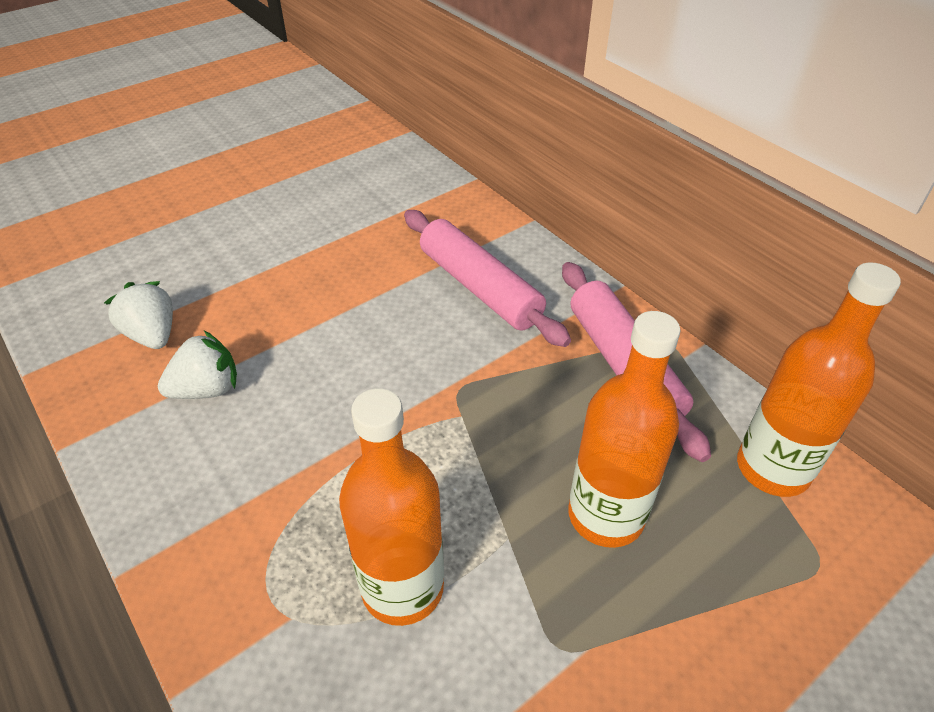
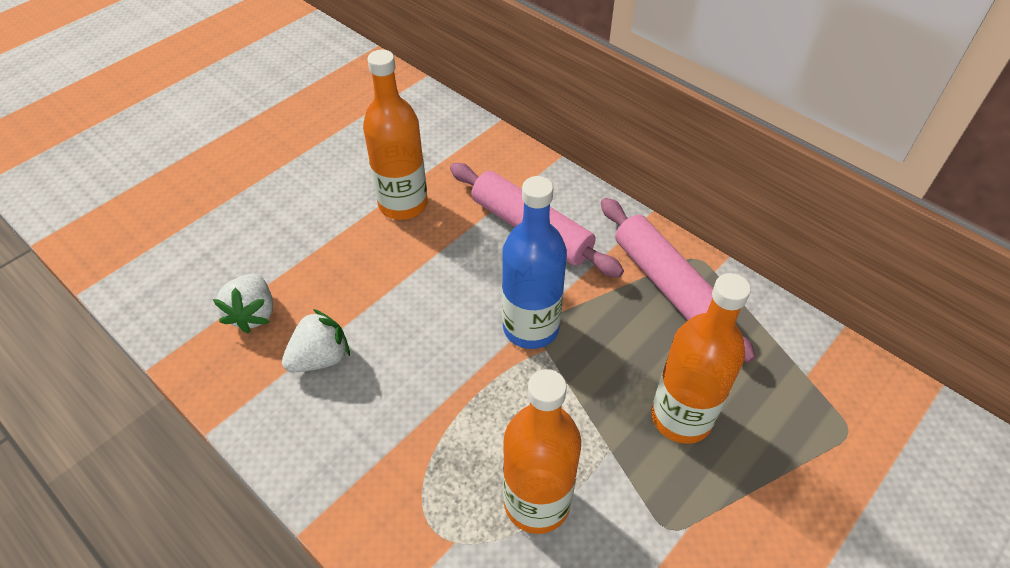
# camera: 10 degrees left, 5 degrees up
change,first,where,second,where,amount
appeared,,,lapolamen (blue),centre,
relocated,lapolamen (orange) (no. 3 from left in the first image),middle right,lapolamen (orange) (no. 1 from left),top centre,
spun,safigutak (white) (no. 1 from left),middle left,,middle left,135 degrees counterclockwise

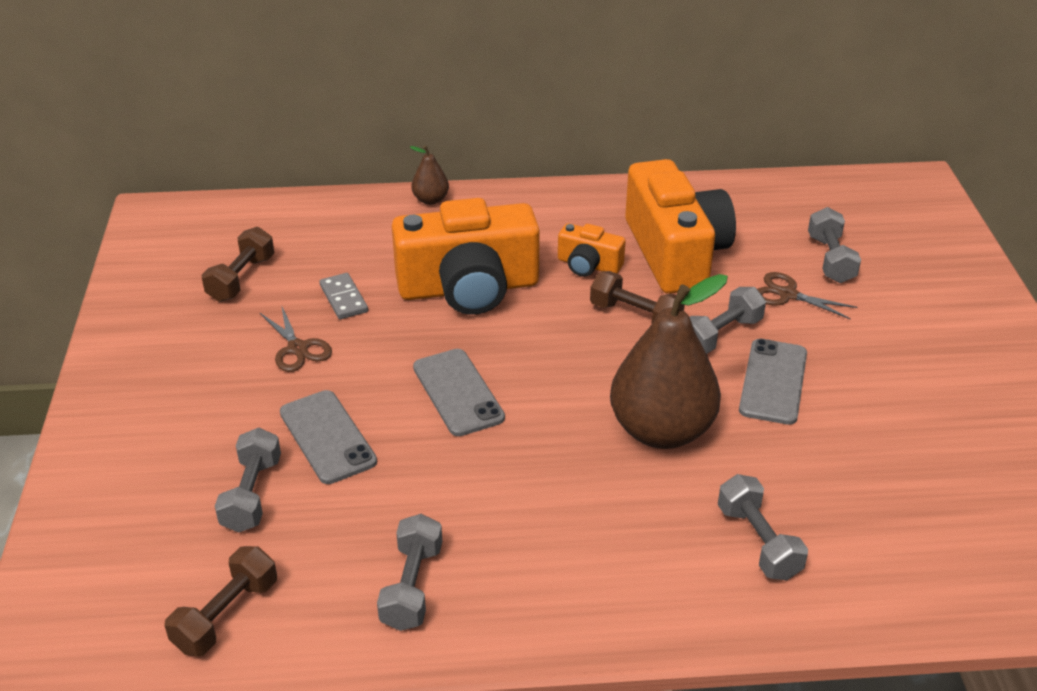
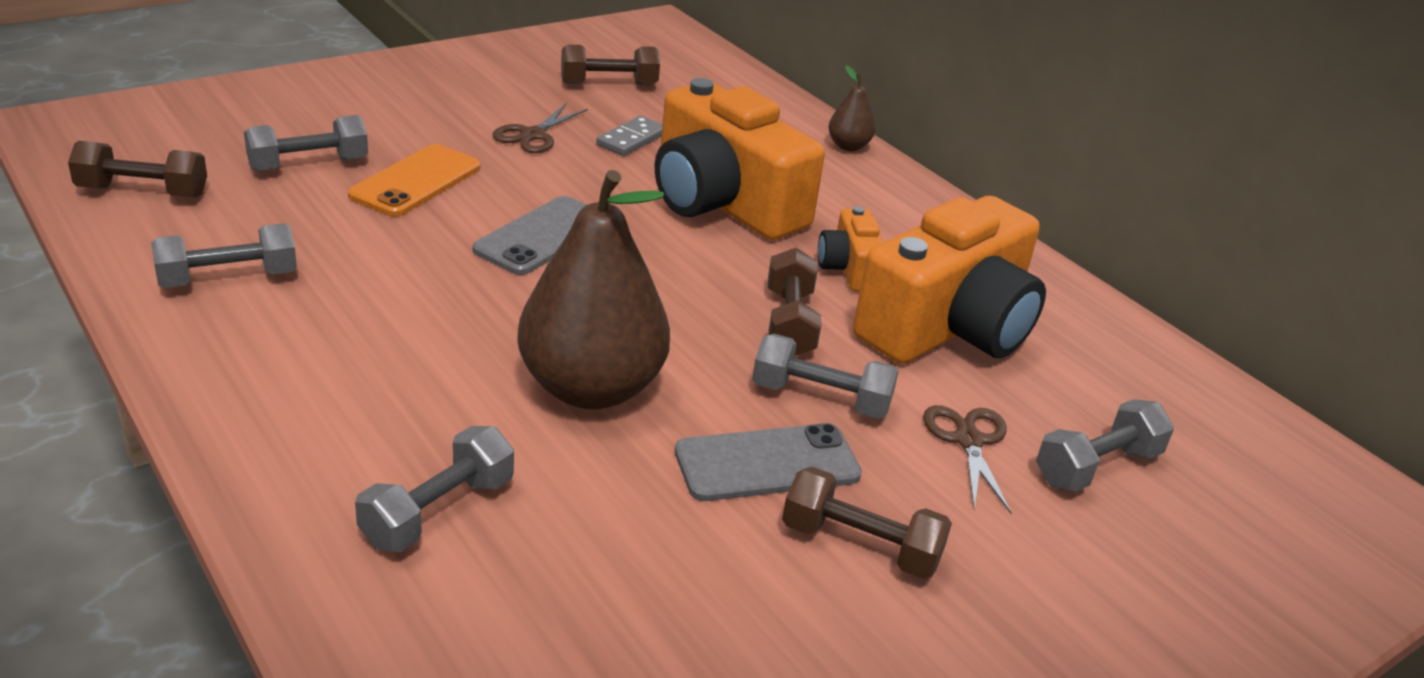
# camera: 55 degrees right, 5 degrees down
change,first,where,second,where,amount
appeared,,,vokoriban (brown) (no. 4 from left),bottom centre,
colour,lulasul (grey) (no. 1 from left),middle left,lulasul (orange),top left,

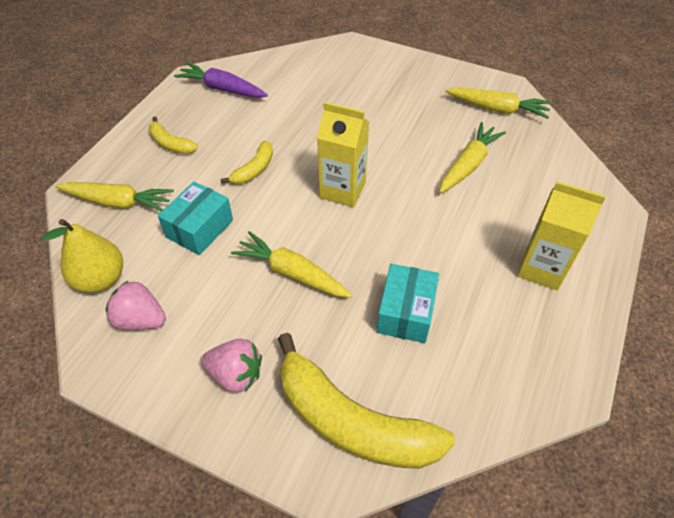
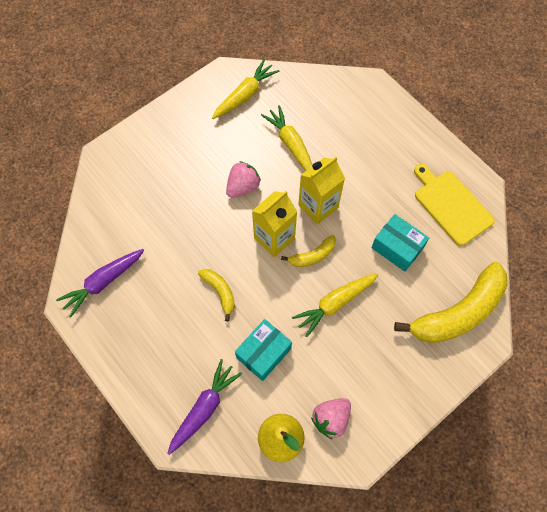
# camera: 65 degrees left, 15 degrees up
change,first,where,second,where,amount
appeared,,,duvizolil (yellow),middle right,
relocated,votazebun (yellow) (no. 1 from left in the first image),top left,votazebun (yellow) (no. 2 from left),centre,
relocated,safigutak (pink) (no. 2 from left in the first image),bottom centre,safigutak (pink) (no. 1 from left),centre,
relocated,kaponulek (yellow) (no. 2 from left),middle right,,centre,
colour,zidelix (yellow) (no. 1 from left),middle left,zidelix (purple) (no. 2 from left),bottom centre,
spun,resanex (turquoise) (no. 1 from left),middle left,,bottom centre,75 degrees clockwise

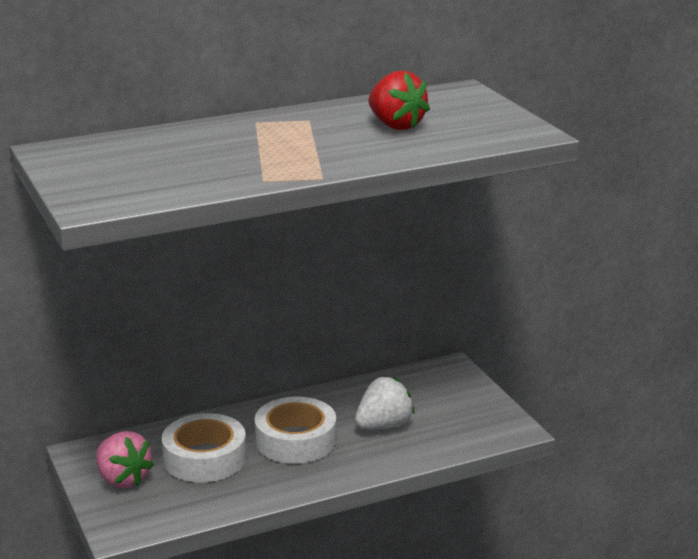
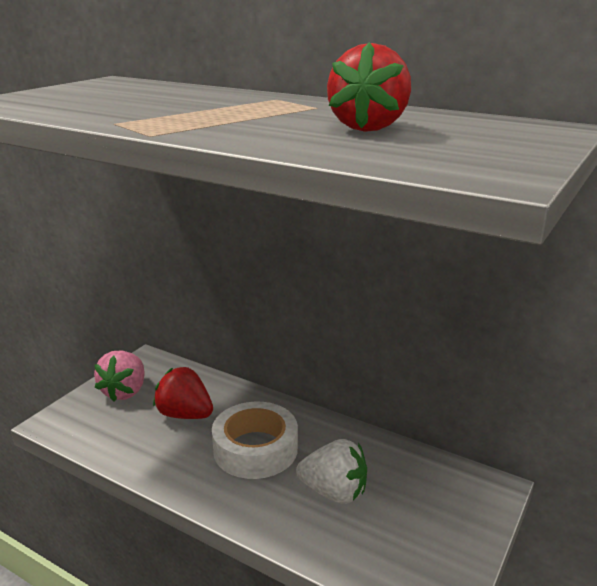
# camera: 55 degrees right, 0 degrees up
change,first,where,second,where,amount
exchanged,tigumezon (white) (no. 1 from left),bottom left,safigutak (red) (no. 1 from left),bottom left,

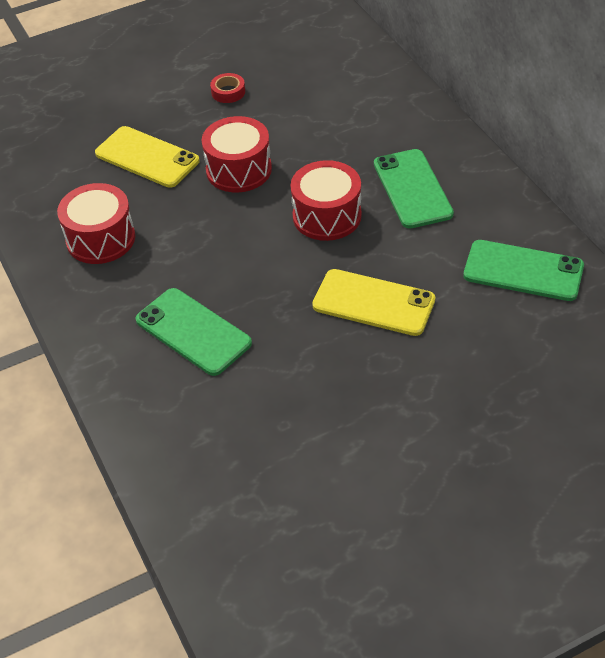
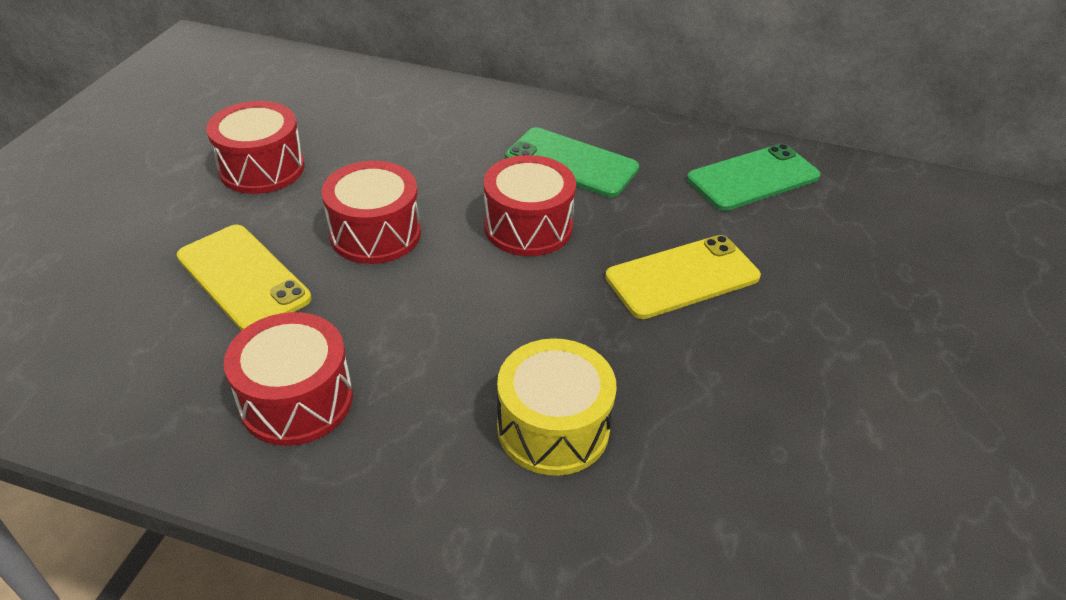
# camera: 50 degrees left, 5 degrees down
change,first,where,second,where,amount
exchanged,lulasul (green) (no. 1 from left),middle left,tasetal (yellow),bottom centre,
exchanged,tigumezon (red),top centre,tasetal (red) (no. 1 from left),top left,
spun,lulasul (yellow) (no. 1 from left),top left,,middle left,60 degrees clockwise

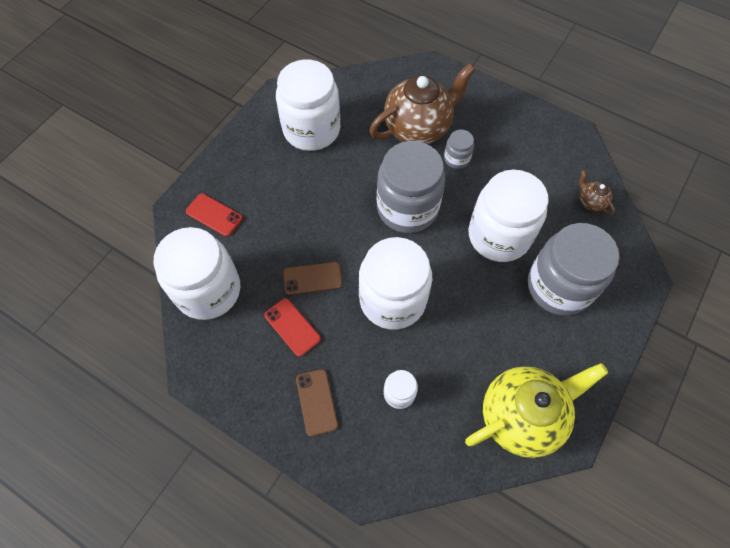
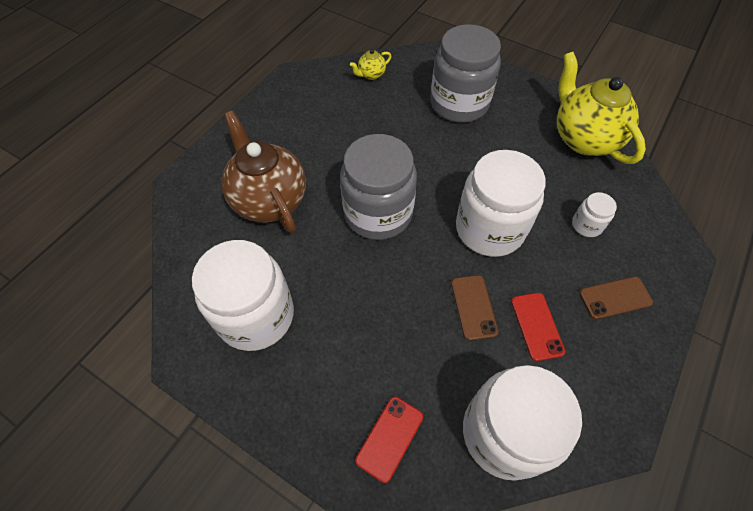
# camera: 90 degrees left, 5 degrees down
change,first,where,second,where,amount
missing,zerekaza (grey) (no. 2 from left),top centre,,,
missing,zerekaza (white) (no. 5 from left),middle right,,,
colour,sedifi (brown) (no. 2 from left),middle right,sedifi (yellow) (no. 1 from left),top centre,
spun,lulasul (red) (no. 2 from left),centre,,middle right,60 degrees counterclockwise

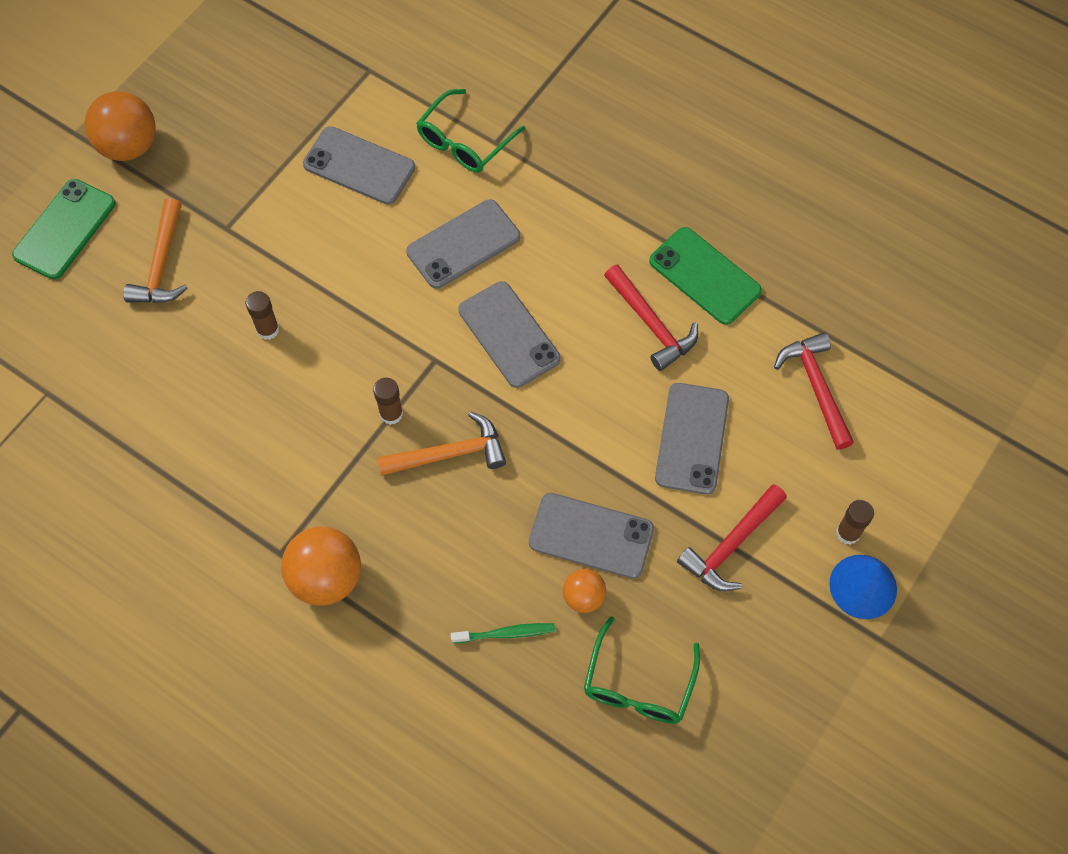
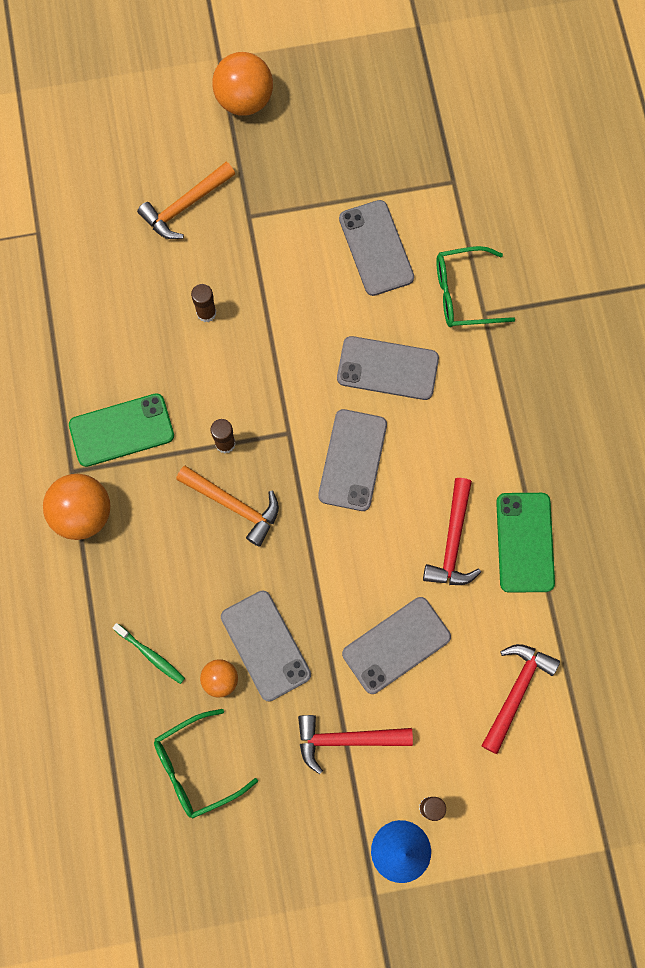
# camera: 45 degrees right, 10 degrees up
change,first,where,second,where,amount
relocated,lulasul (green) (no. 1 from left),top left,,middle left,

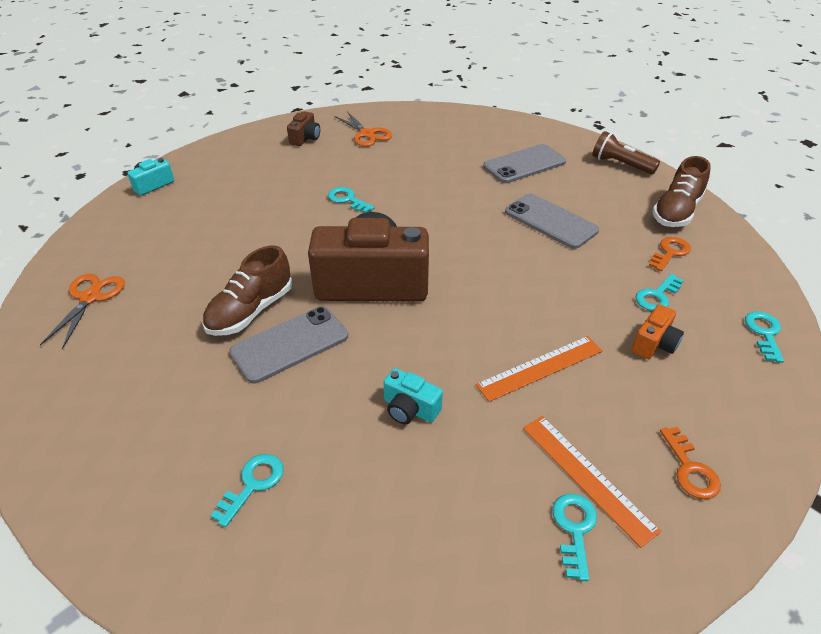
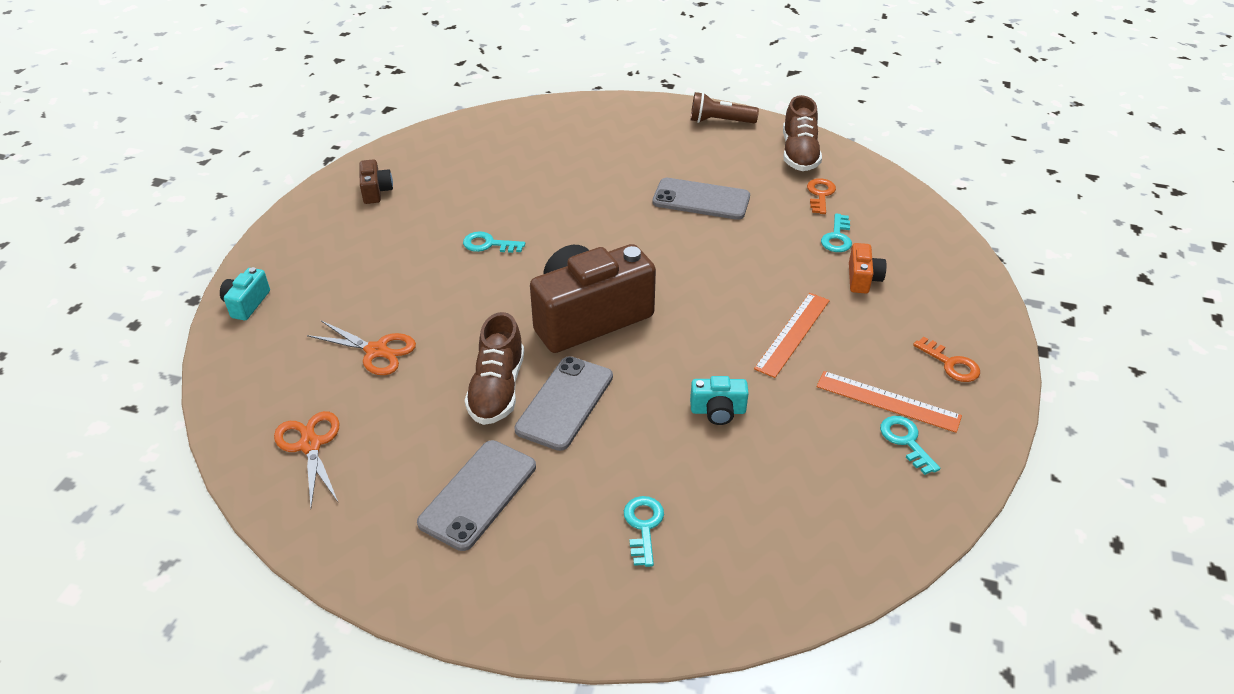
# camera: 30 degrees left, 0 degrees up
change,first,where,second,where,amount
missing,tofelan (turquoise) (no. 5 from left),middle right,,,
relocated,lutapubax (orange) (no. 2 from left),top centre,,middle left,
relocated,lulasul (grey) (no. 2 from left in the first image),top centre,lulasul (grey) (no. 1 from left),bottom centre,

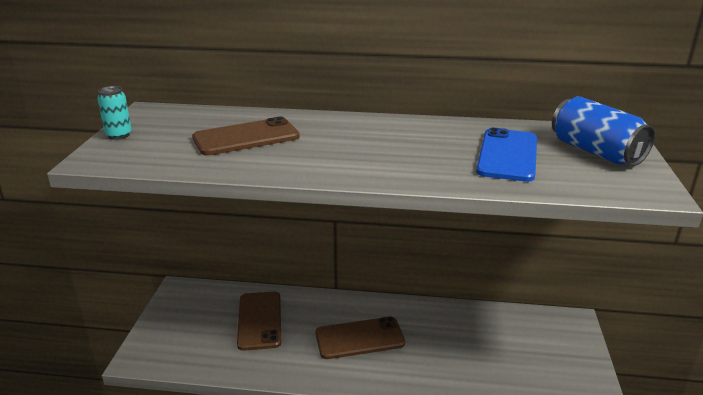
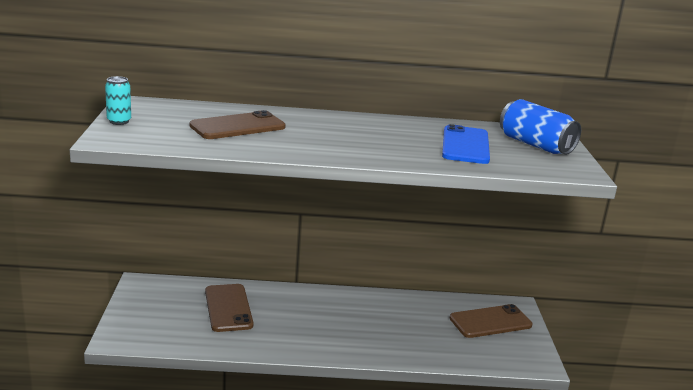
# camera: 10 degrees left, 5 degrees down
change,first,where,second,where,amount
relocated,lulasul (brown) (no. 3 from left),bottom centre,,bottom right,

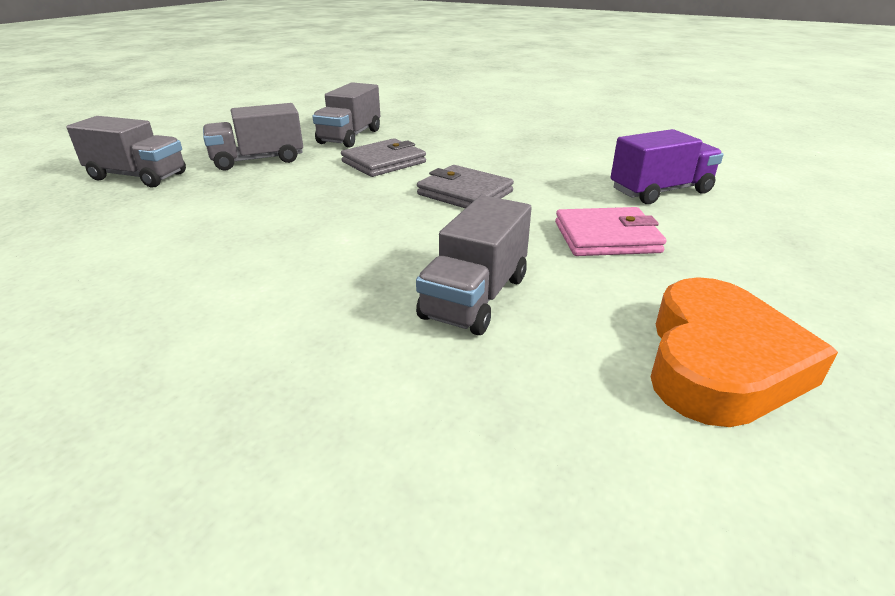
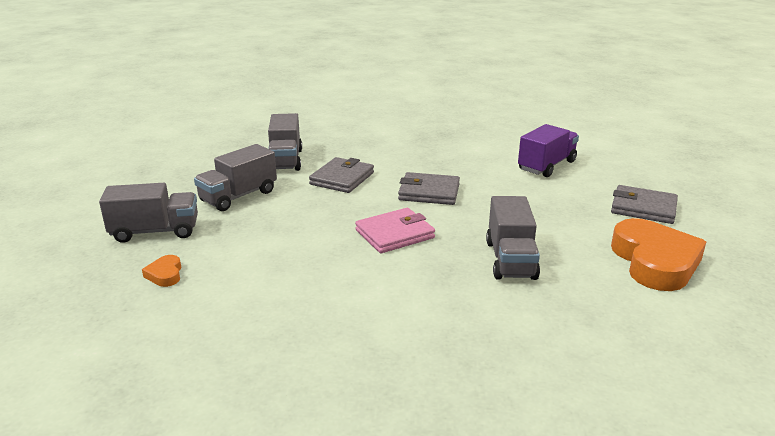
# camera: 25 degrees left, 5 degrees down
change,first,where,second,where,amount
appeared,,,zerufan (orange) (no. 1 from left),middle left,
appeared,,,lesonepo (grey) (no. 3 from left),middle right,
relocated,lesonepo (pink),middle right,,centre,

